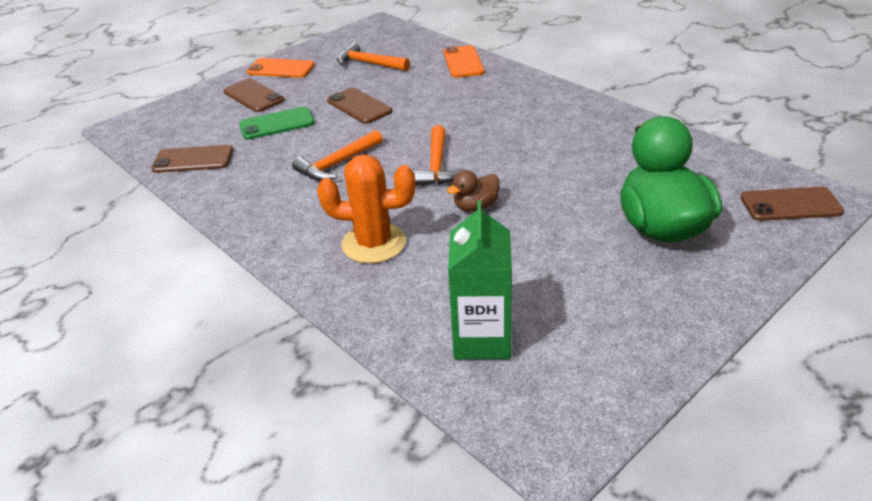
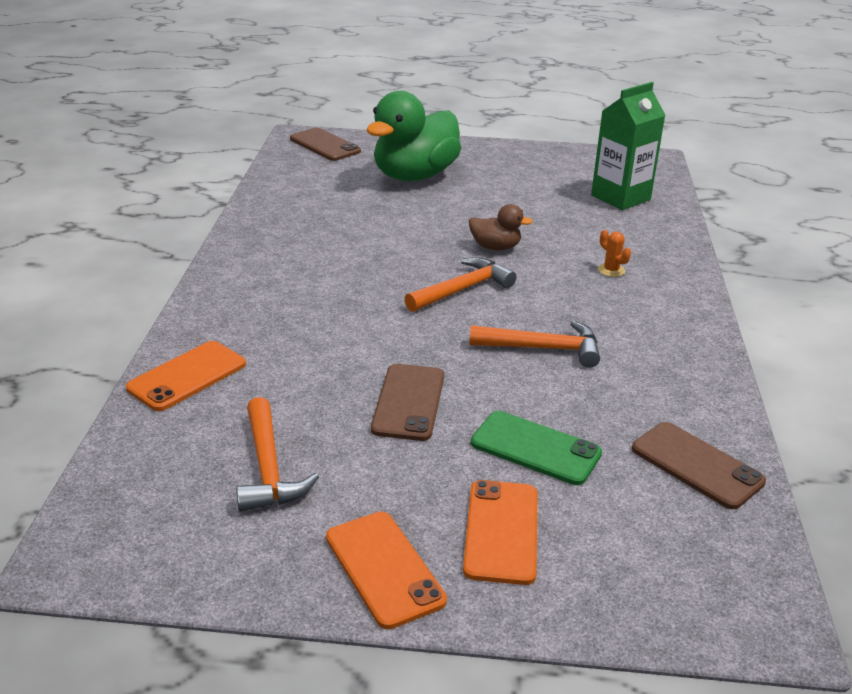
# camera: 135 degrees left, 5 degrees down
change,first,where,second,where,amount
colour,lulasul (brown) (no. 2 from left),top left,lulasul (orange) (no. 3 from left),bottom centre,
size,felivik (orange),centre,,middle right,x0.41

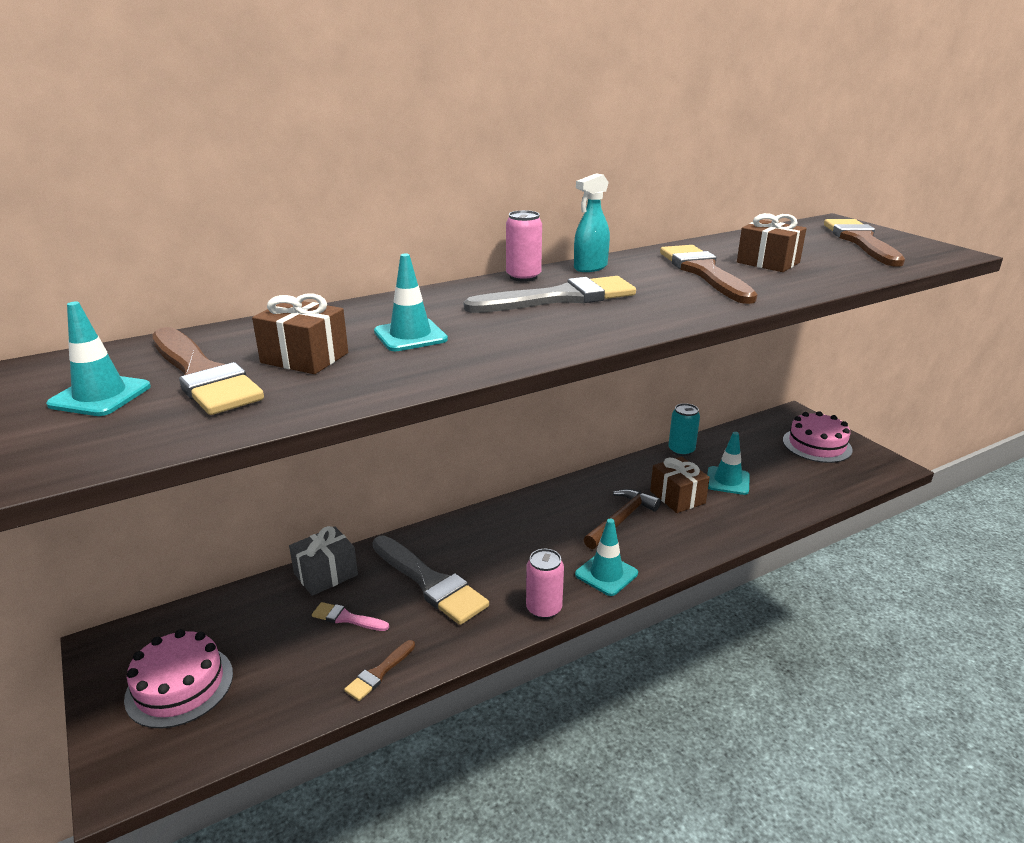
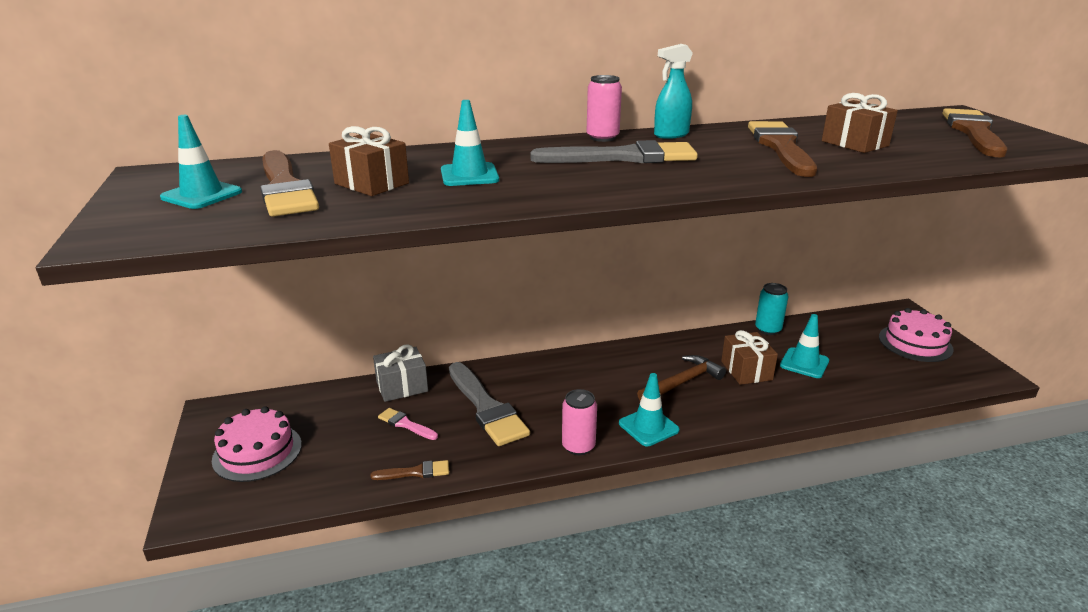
# camera: 15 degrees right, 0 degrees up
change,first,where,second,where,amount
spun,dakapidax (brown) (no. 2 from left),bottom centre,,bottom centre,150 degrees counterclockwise

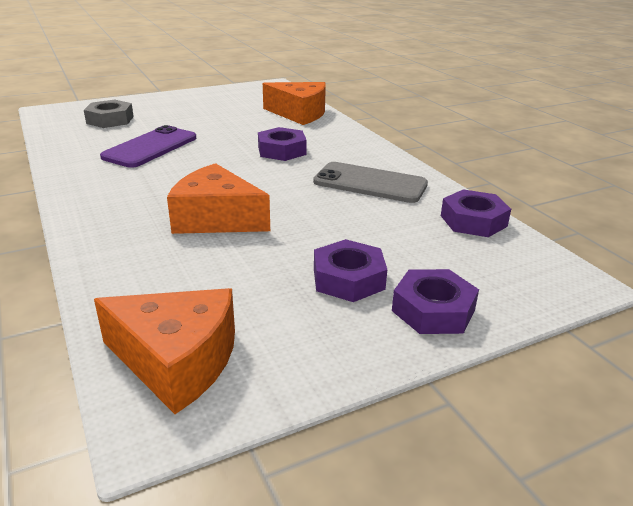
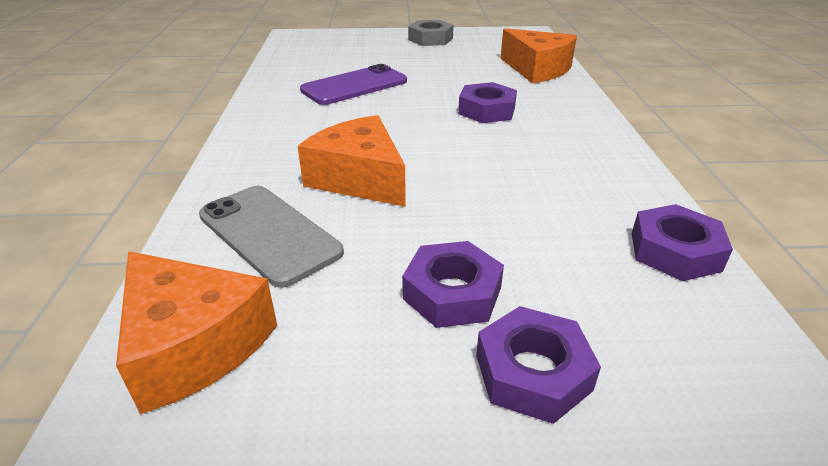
# camera: 25 degrees right, 5 degrees up
change,first,where,second,where,amount
relocated,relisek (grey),top left,,top centre,
relocated,lulasul (grey),centre,,middle left,

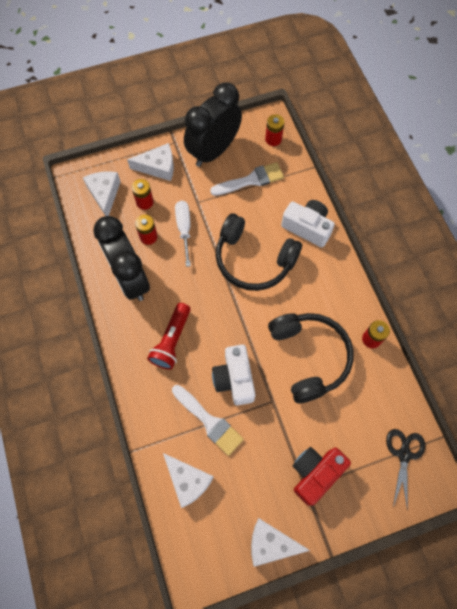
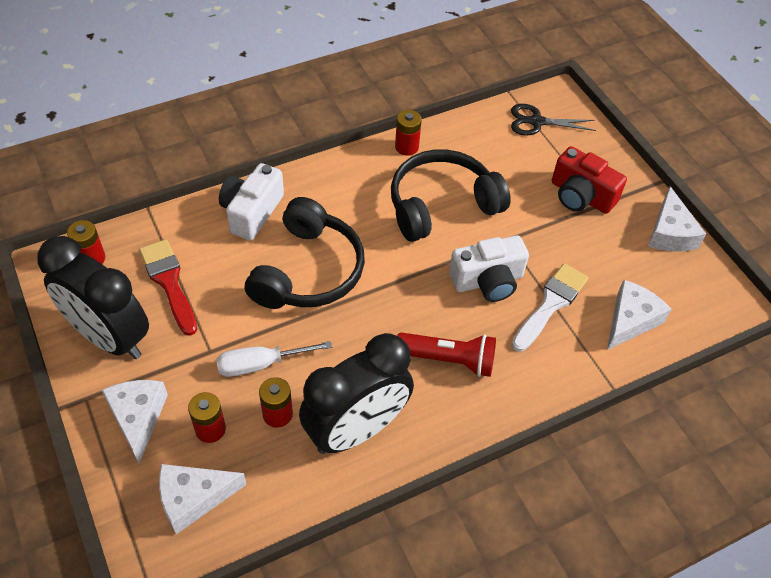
# camera: 100 degrees left, 15 degrees down
change,first,where,second,where,amount
colour,dakapidax (white) (no. 2 from left),top centre,dakapidax (red),middle left,

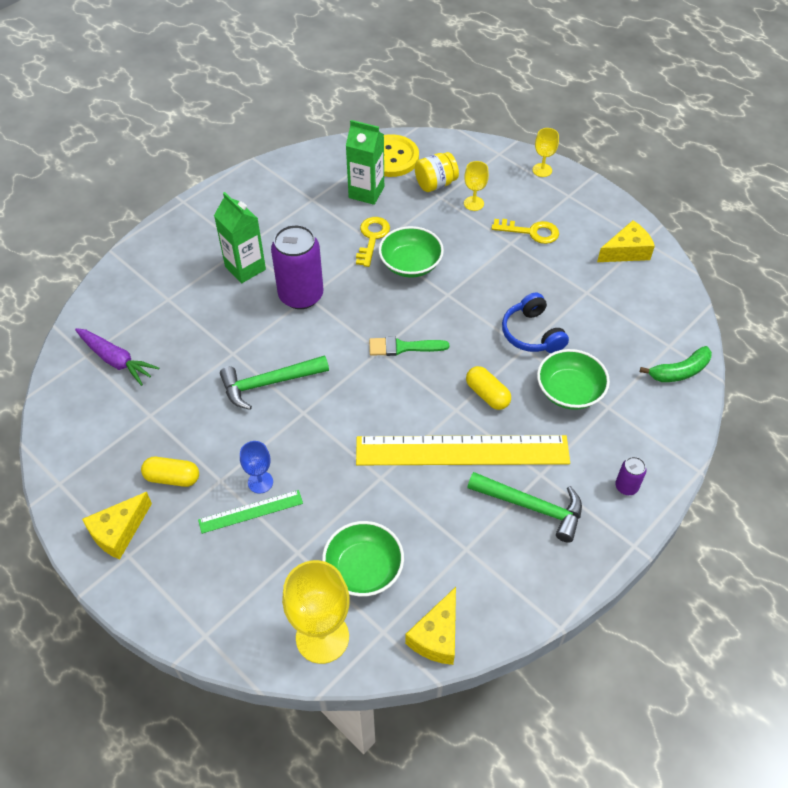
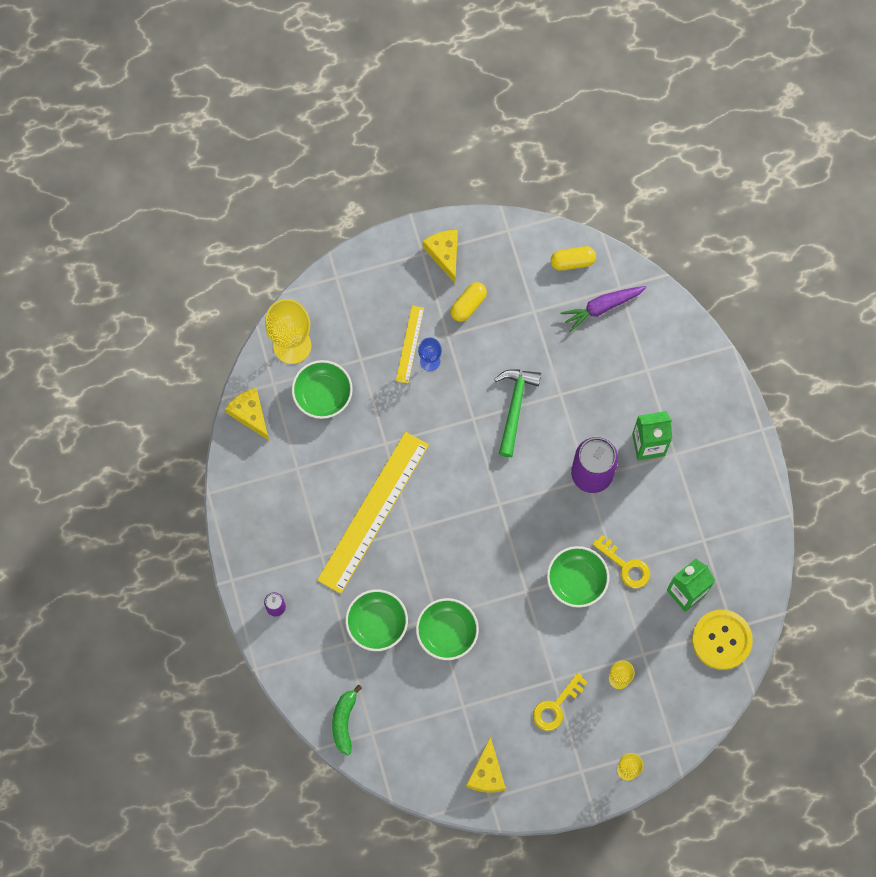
# camera: 120 degrees right, 20 degrees up
change,first,where,second,where,amount
missing,dakapidax (green),centre,,,
missing,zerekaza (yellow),top centre,,,
missing,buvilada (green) (no. 2 from left),centre,,,
relocated,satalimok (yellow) (no. 2 from left),centre,,top centre,
exchanged,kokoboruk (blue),middle right,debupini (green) (no. 3 from left),bottom centre,
colour,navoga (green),middle left,navoga (yellow) (no. 2 from left),centre,

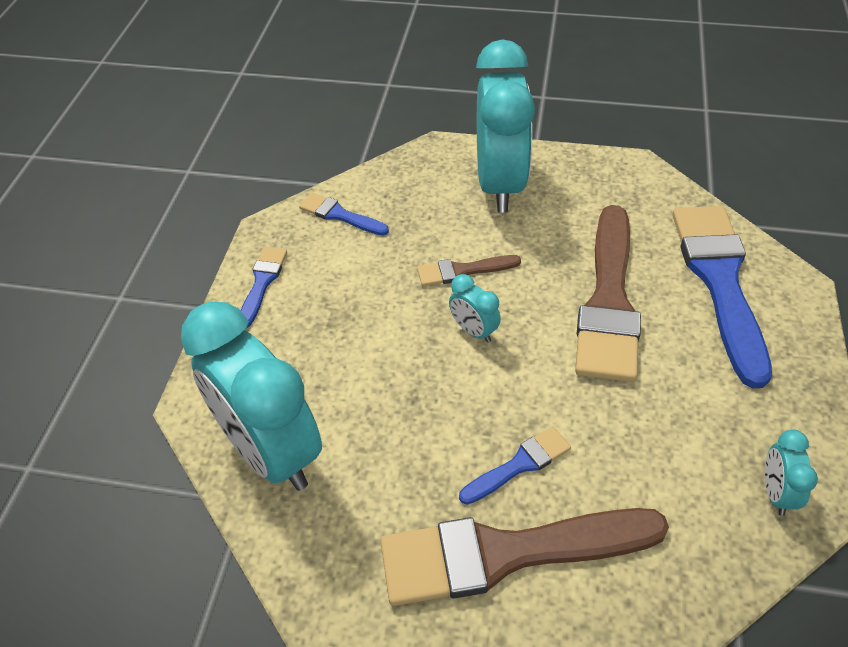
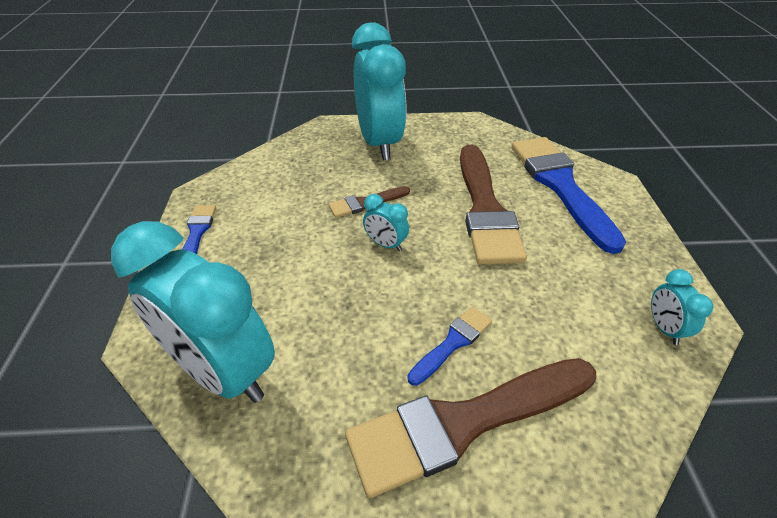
# camera: 15 degrees left, 5 degrees down
change,first,where,second,where,amount
missing,dakapidax (blue) (no. 2 from left),top centre,,,

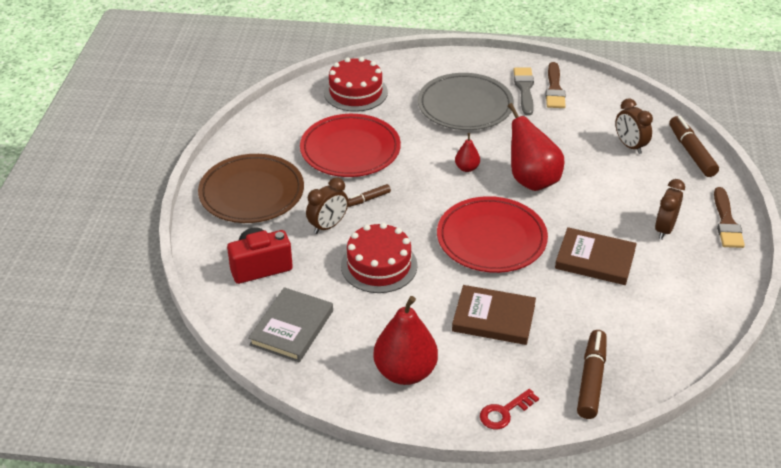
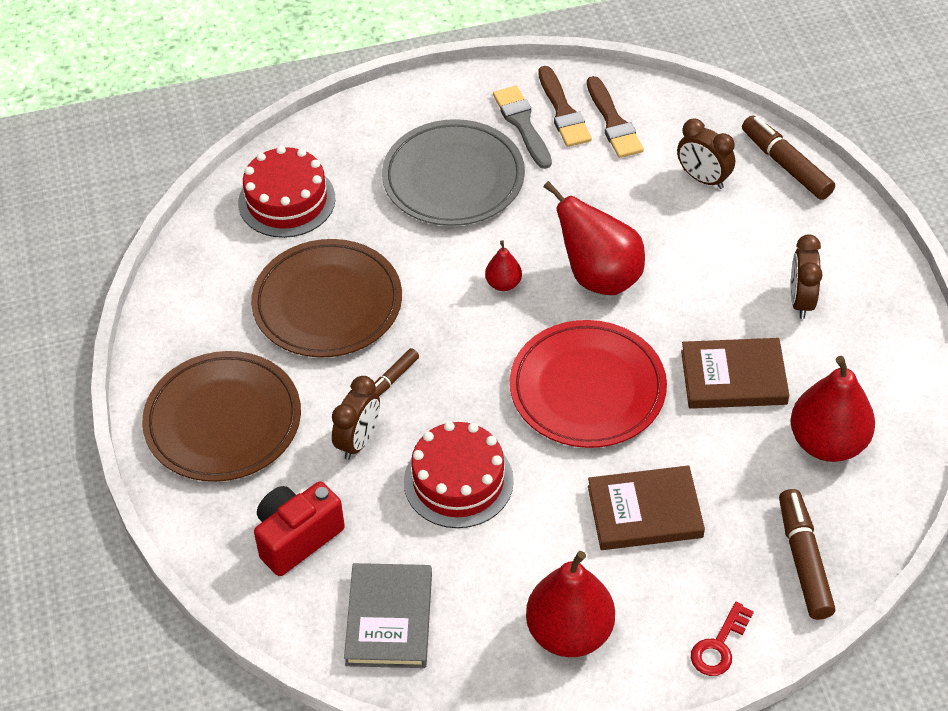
# camera: 20 degrees left, 10 degrees up
change,first,where,second,where,amount
appeared,,,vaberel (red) (no. 4 from left),middle right,
relocated,dakapidax (brown) (no. 2 from left),middle right,,top centre,
colour,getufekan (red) (no. 1 from left),top centre,getufekan (brown) (no. 2 from left),centre,

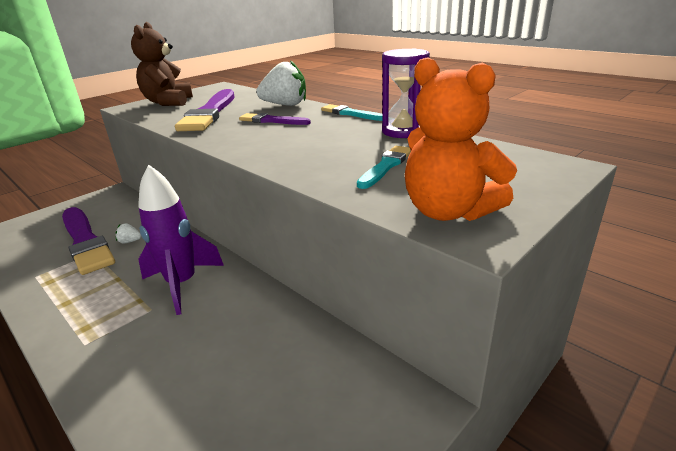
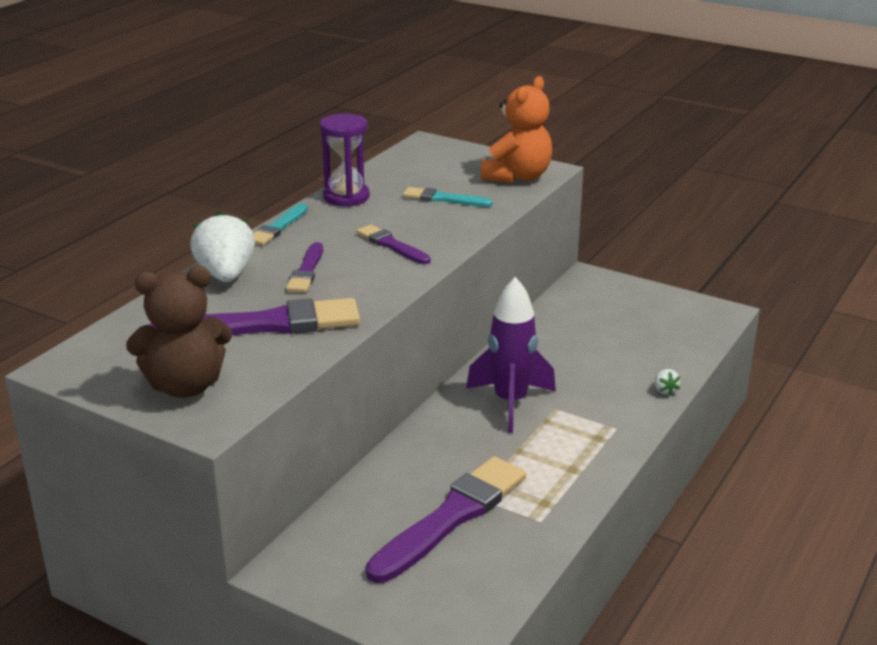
# camera: 105 degrees left, 0 degrees up
change,first,where,second,where,amount
appeared,,,dakapidax (purple) (no. 3 from left),centre,
relocated,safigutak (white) (no. 1 from left in the first image),middle left,safigutak (white) (no. 2 from left),middle right,

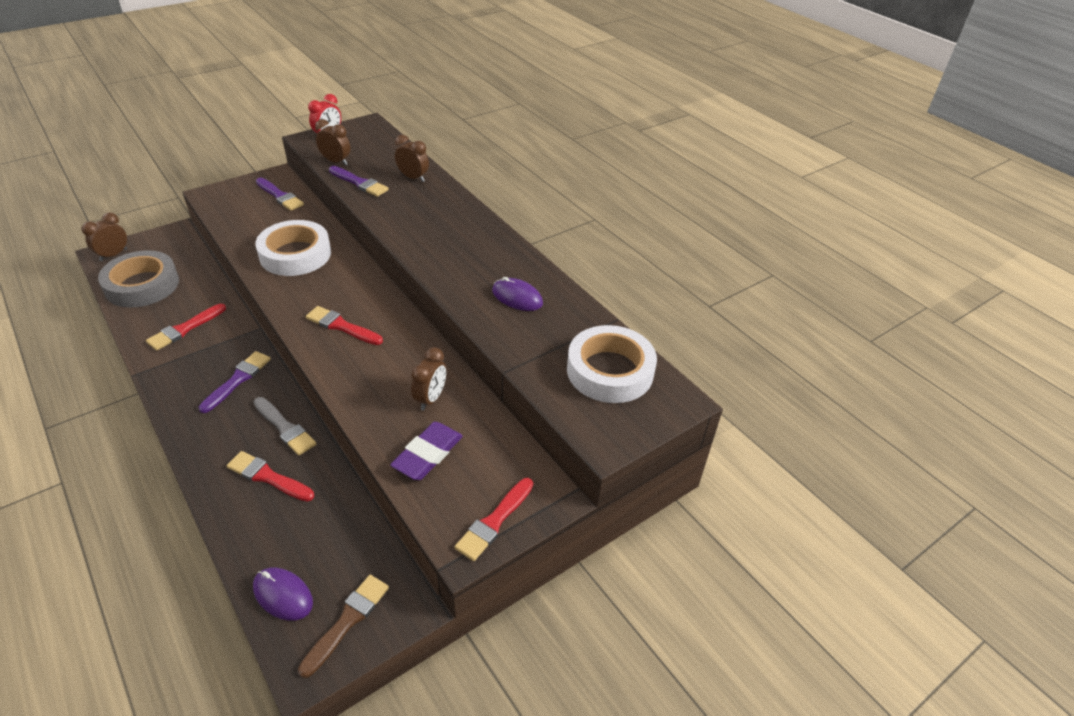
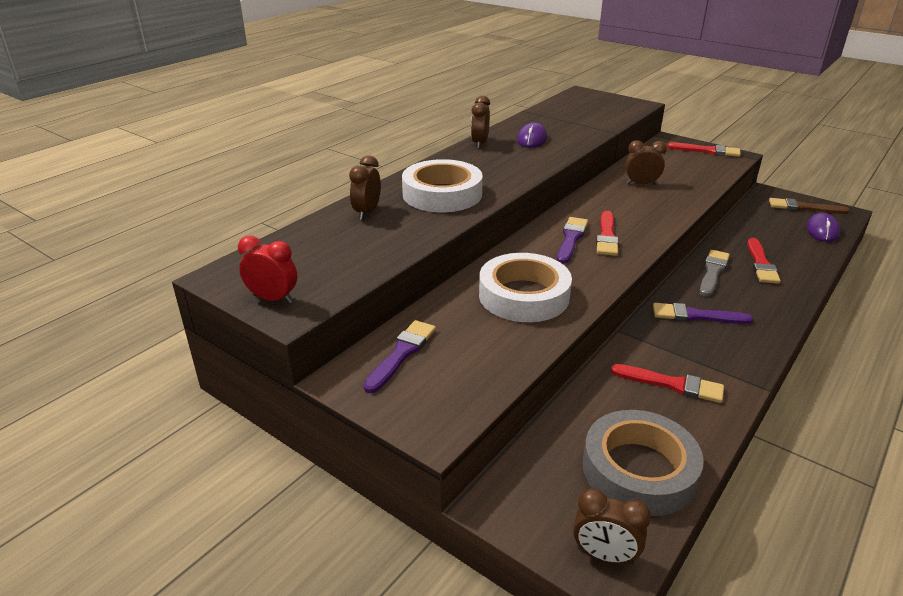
# camera: 105 degrees left, 10 degrees down
change,first,where,second,where,amount
missing,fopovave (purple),centre,,,
relocated,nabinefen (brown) (no. 2 from left),top left,,top centre,
relocated,dakapidax (purple) (no. 3 from left in the first image),top centre,dakapidax (purple) (no. 2 from left),centre,
relocated,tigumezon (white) (no. 2 from left in the first image),centre,tigumezon (white) (no. 1 from left),top centre,

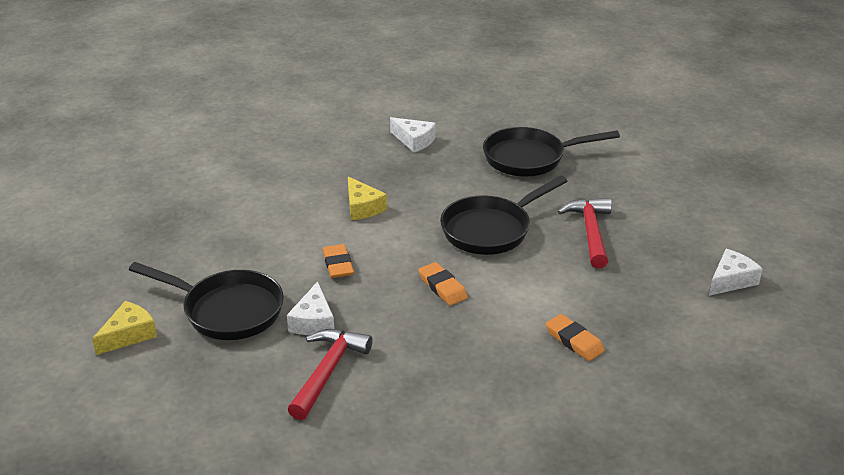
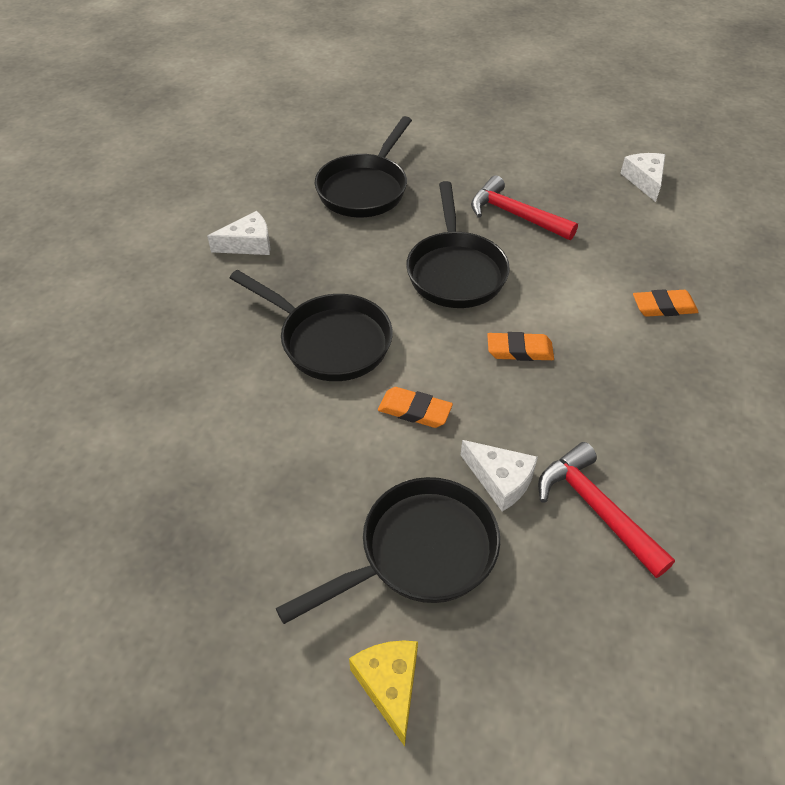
# camera: 55 degrees left, 15 degrees up
change,first,where,second,where,amount
exchanged,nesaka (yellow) (no. 2 from left),centre,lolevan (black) (no. 1 from left),centre,

